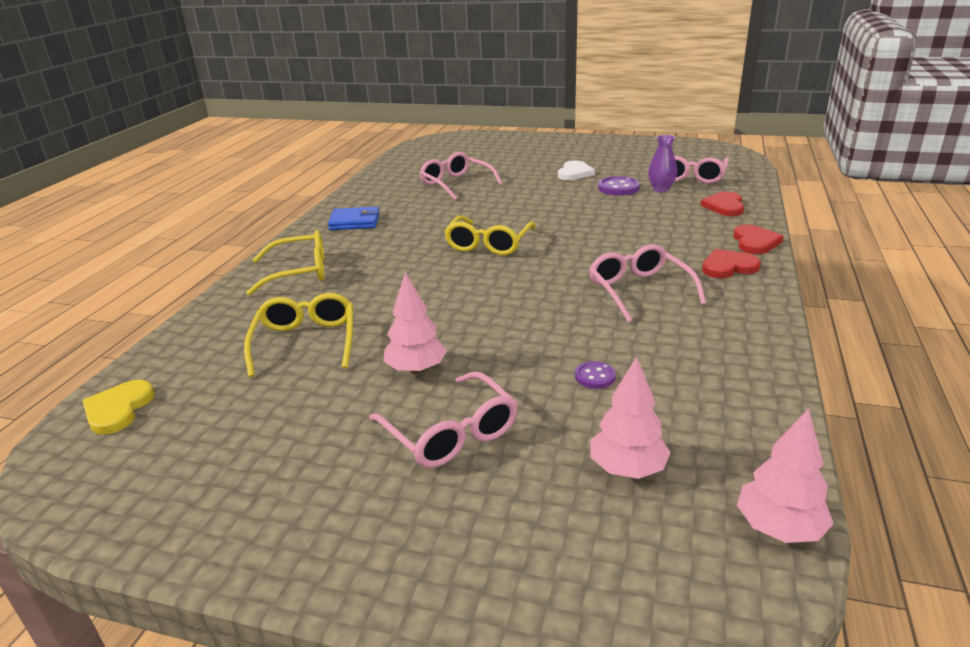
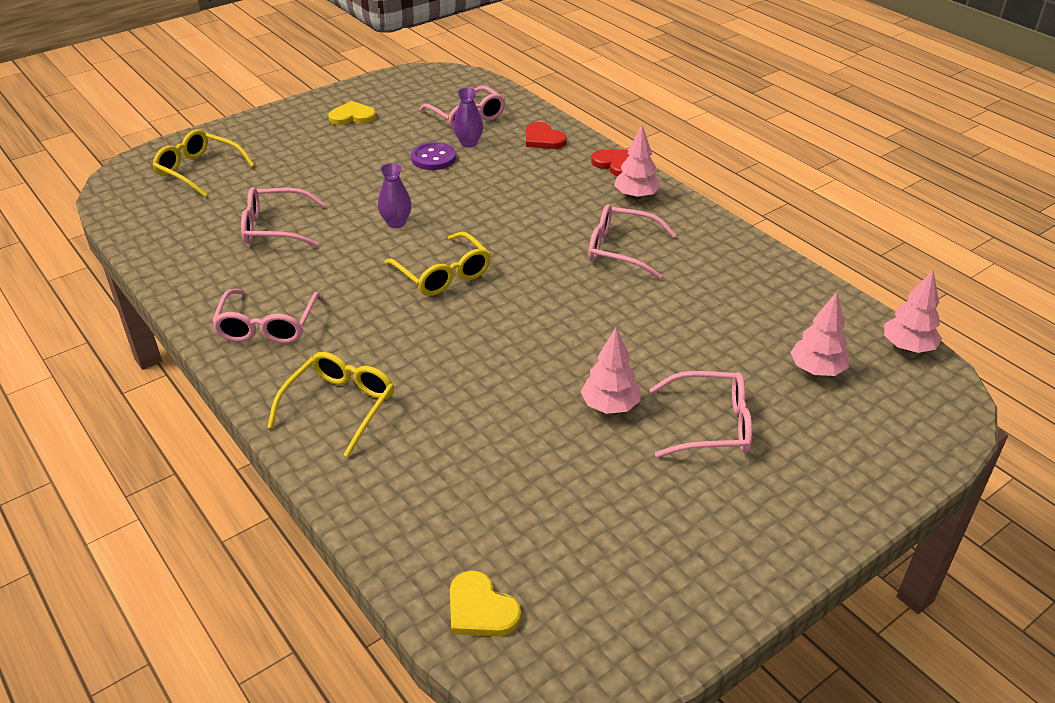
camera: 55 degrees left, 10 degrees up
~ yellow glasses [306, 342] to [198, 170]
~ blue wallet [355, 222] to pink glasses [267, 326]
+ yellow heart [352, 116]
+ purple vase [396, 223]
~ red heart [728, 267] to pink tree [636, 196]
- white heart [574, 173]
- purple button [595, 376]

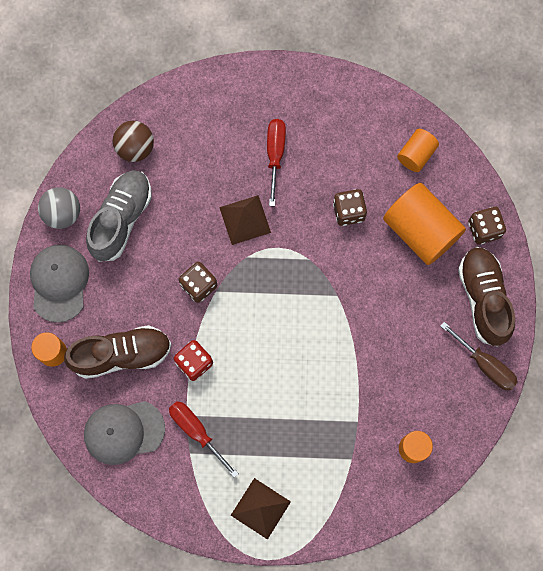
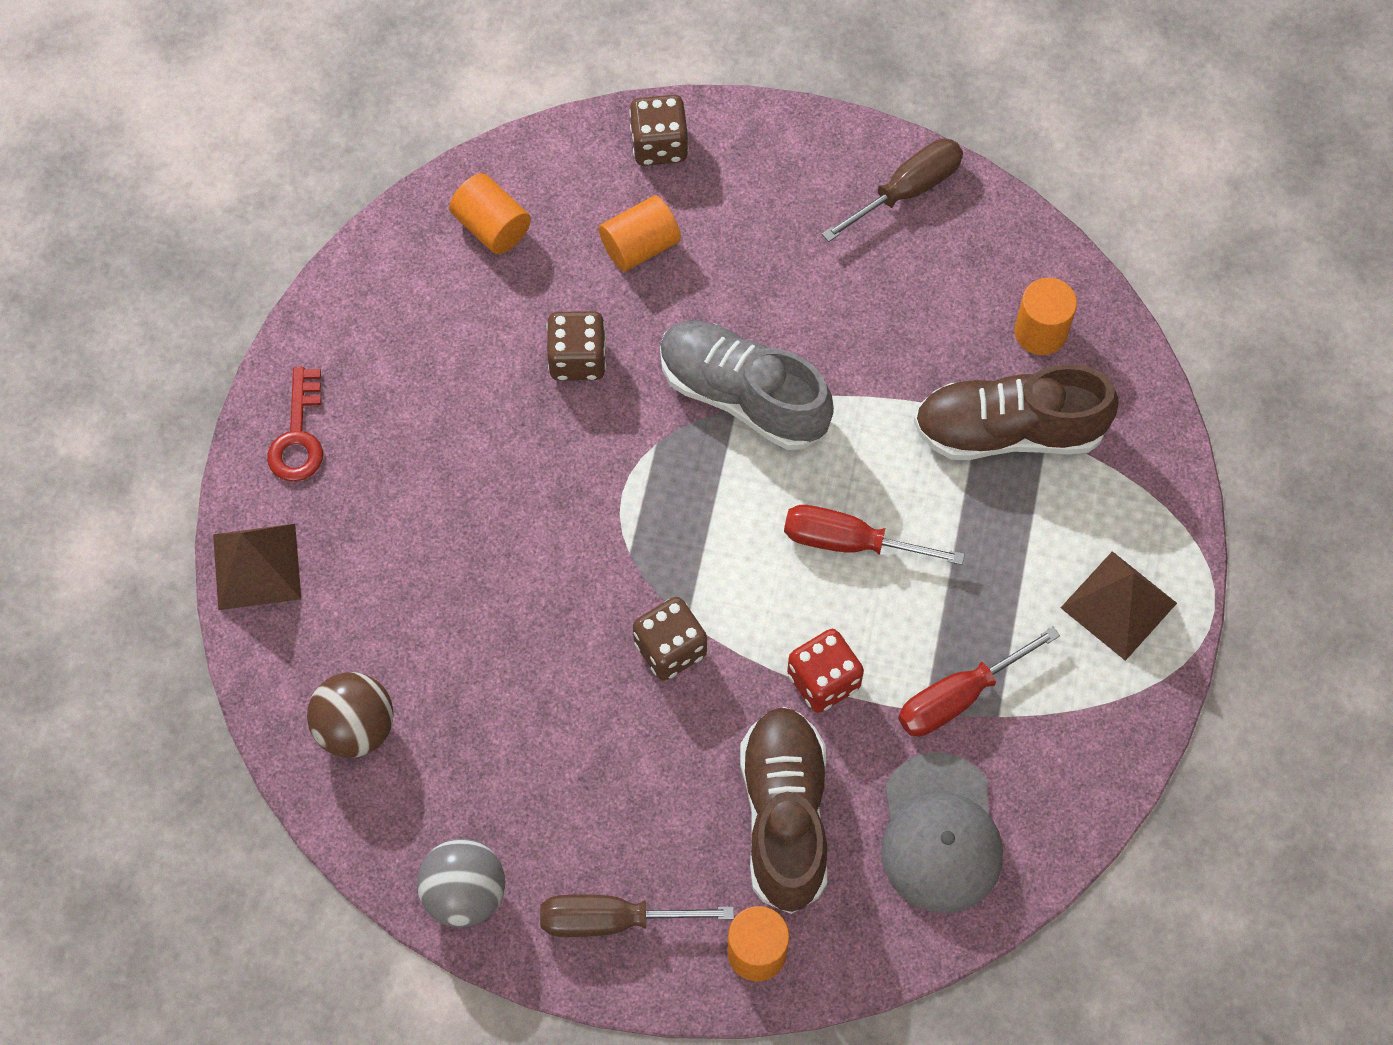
camera: 80 degrees left, 10 degrees down
~ brown pyramid [245, 220] to [256, 566]
+ red key [298, 435]
~ grey cap [59, 283] to brown screwdriver [612, 920]
~ orange cylinder [420, 231] = [640, 246] x0.54
~ grey shoe [121, 219] to [743, 396]
~ red screwdriver [275, 155] to [850, 542]
~ brown shoe [483, 299] to [1008, 431]

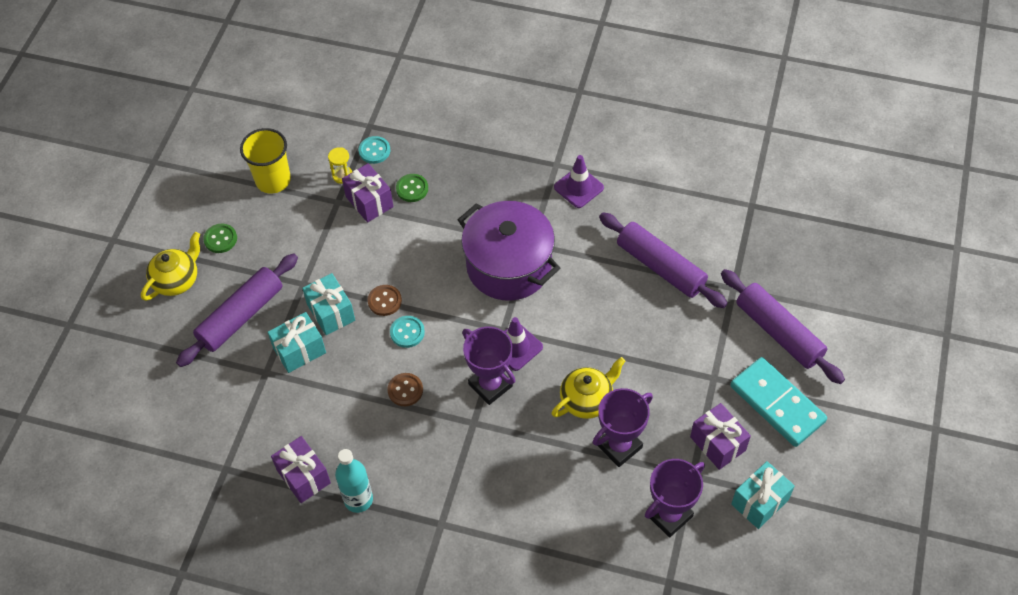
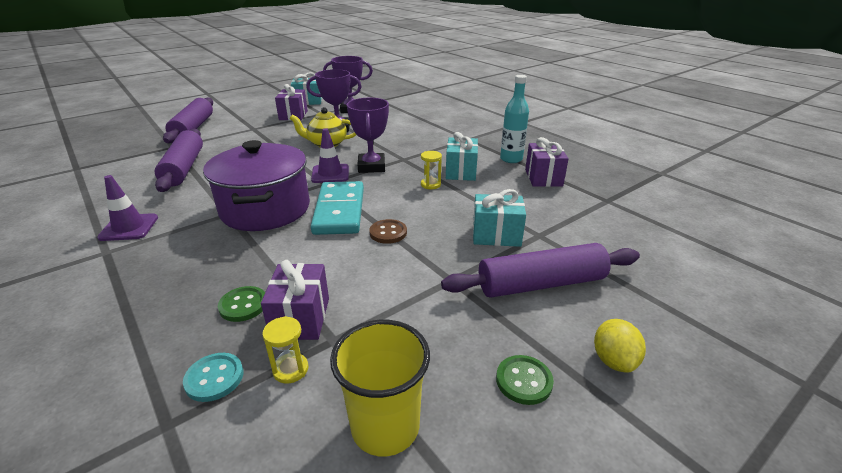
camera: 145 degrees left, 25 degrees down
~ turquoise domino [777, 404] to [340, 211]
~ brown button [405, 390] to yellow hourglass [430, 184]
~ turquoise gift [331, 312] to [461, 172]
~ yellow teapot [177, 280] to yellow lemon [614, 360]
- turquoise button [407, 332]

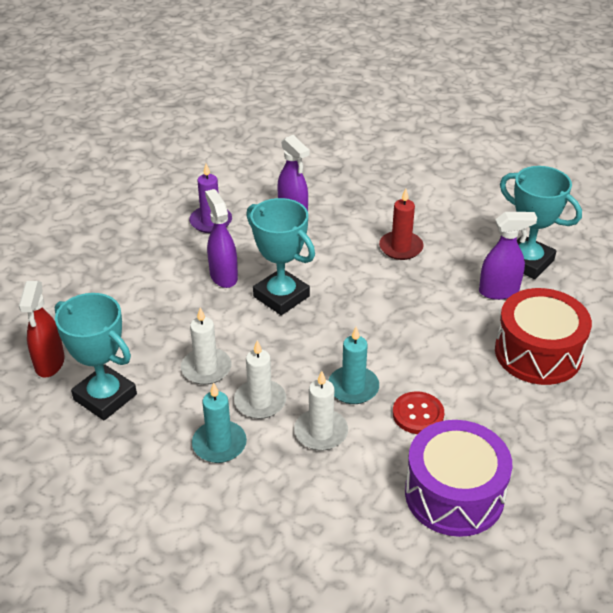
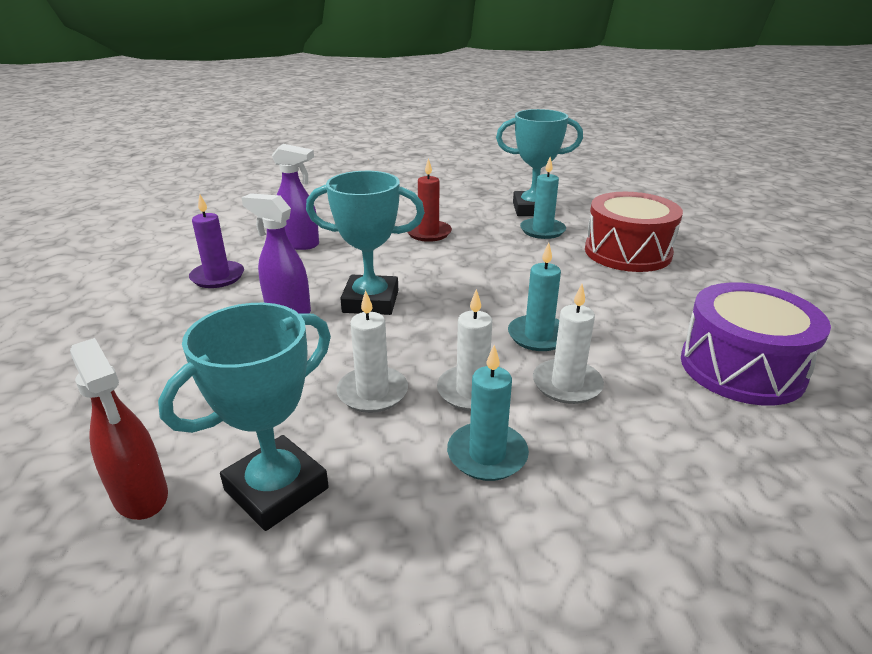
camera: 40 degrees left, 10 degrees down
~ turquoise trophy [105, 397] = [276, 489] 45 degrees counterclockwise
~ purple spray bottle [499, 291] to turquoise candle [542, 230]
- red button [418, 414]

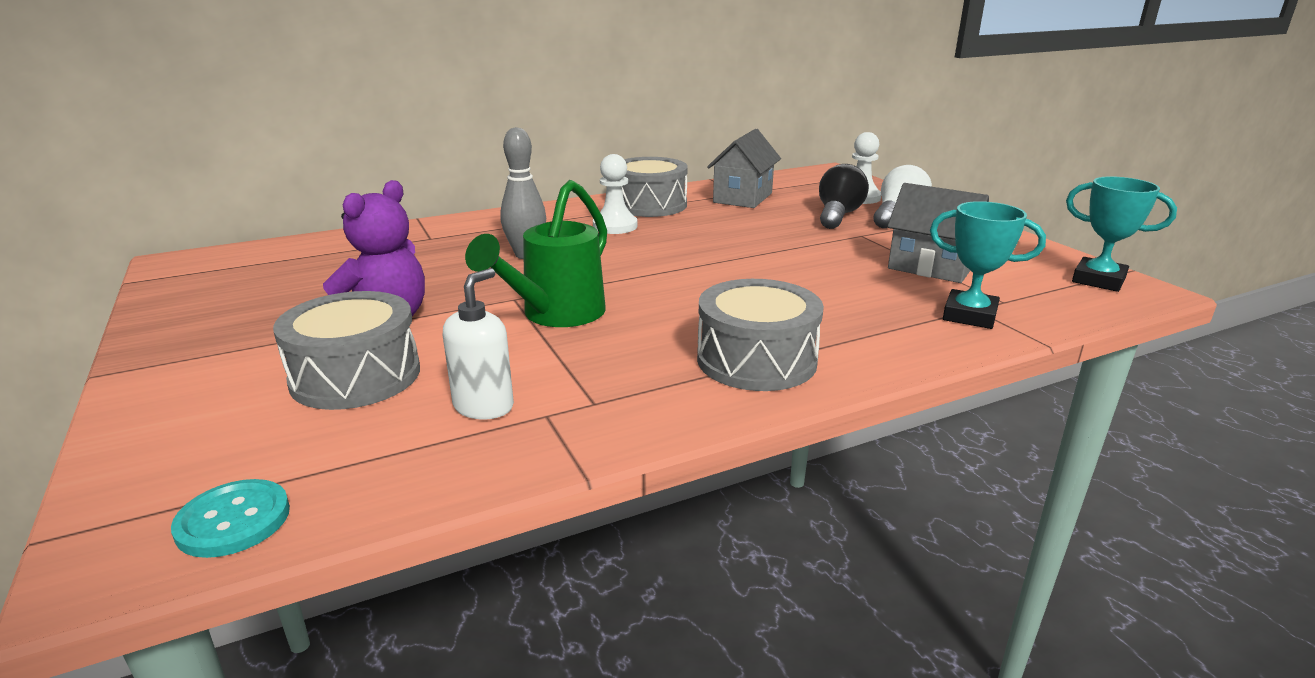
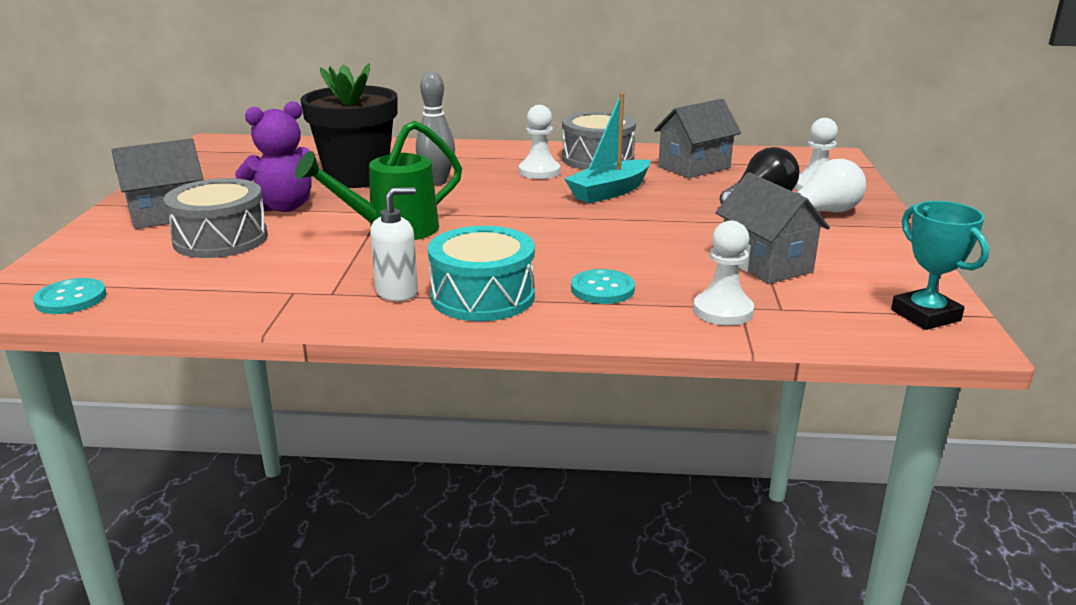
camera: 30 degrees right, 0 degrees up
+ grey house [167, 215]
+ black flower pot [357, 177]
~ white soap dispenser [484, 406] to [397, 292]
~ grey drum [756, 360] to turquoise drum [483, 296]
+ turquoise boat [609, 192]
+ turquoise button [602, 289]
~ turquoise trophy [969, 315] to white pawn [723, 311]

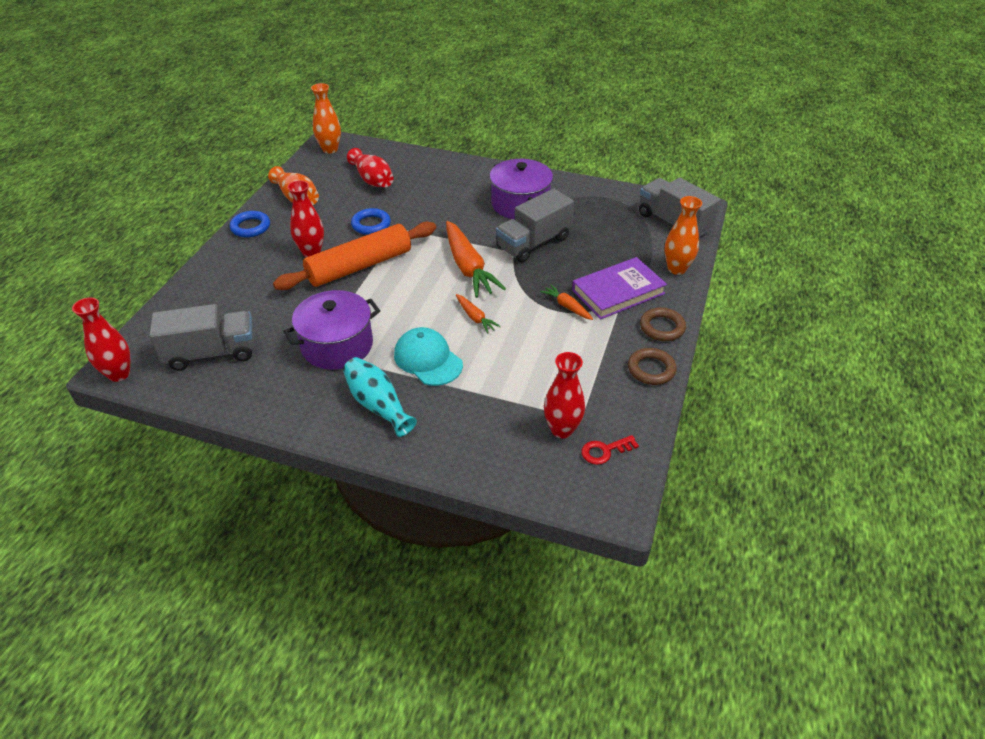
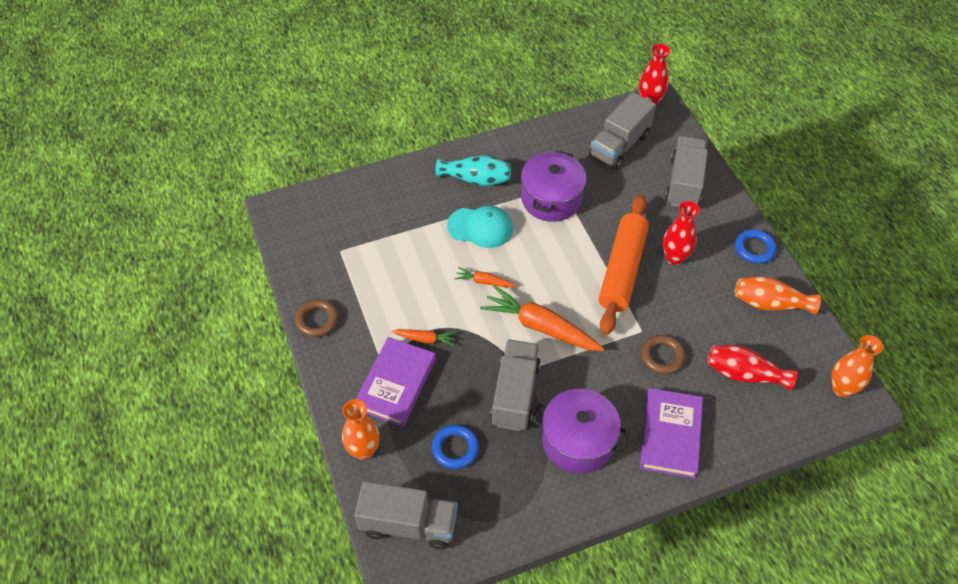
camera: 140 degrees right, 10 degrees up
~ blue ring [371, 224] to [455, 448]
+ purple book [670, 435]
~ brown ring [662, 327] to [662, 357]
+ grey truck [684, 183]
- red vase [562, 429]
- red key [605, 451]

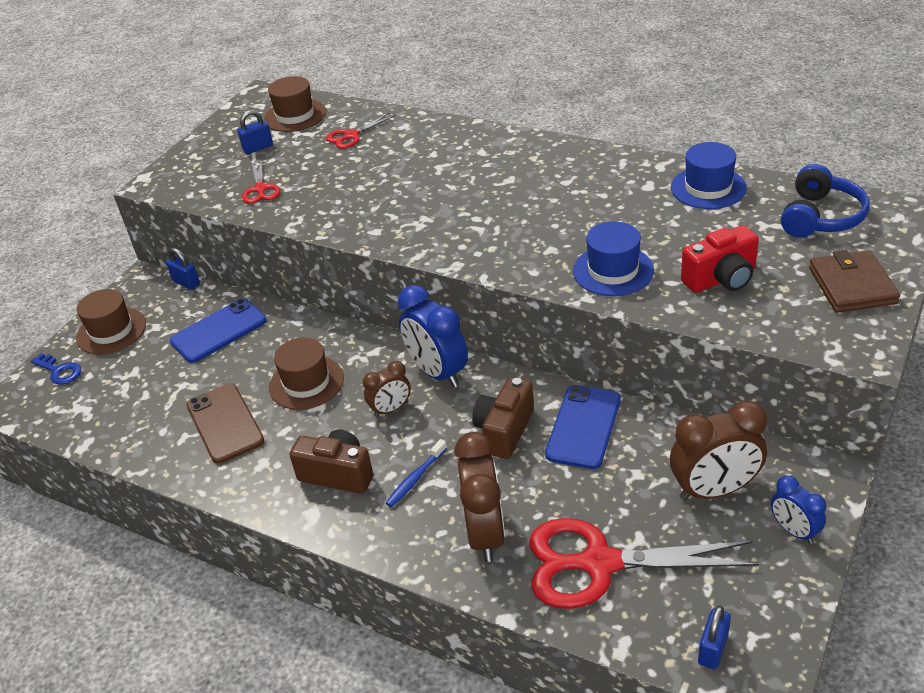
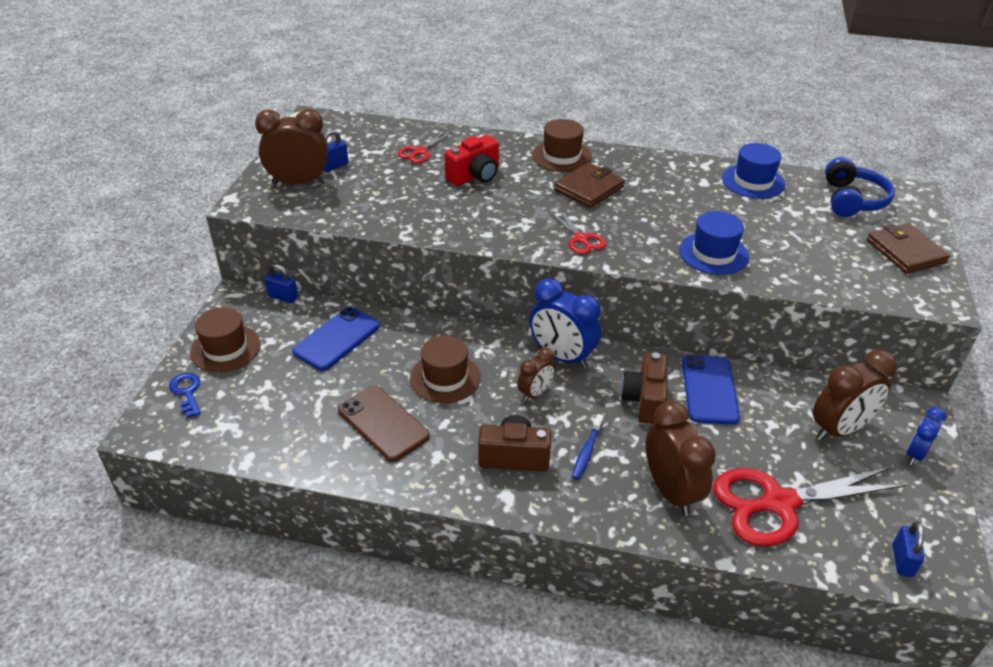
camera: 20 degrees left, 0 degrees up
~ blue key [59, 371] = [187, 392] 135 degrees counterclockwise
+ brown clock [299, 183]
~ red camera [721, 279] to [475, 176]
~ brown hat [295, 115] to [561, 156]
~ red scissors [260, 189] to [581, 239]
+ brown wallet [589, 189]
~ blue clock [794, 531] = [915, 454] 90 degrees clockwise

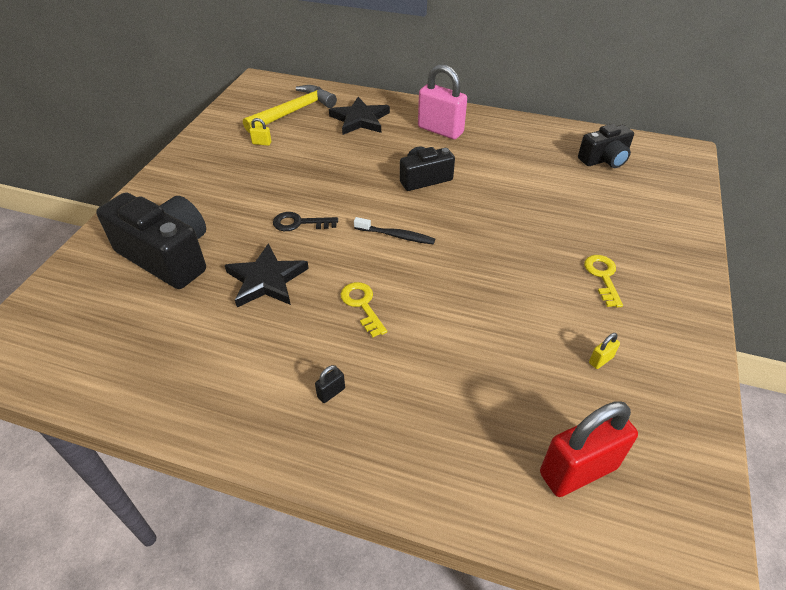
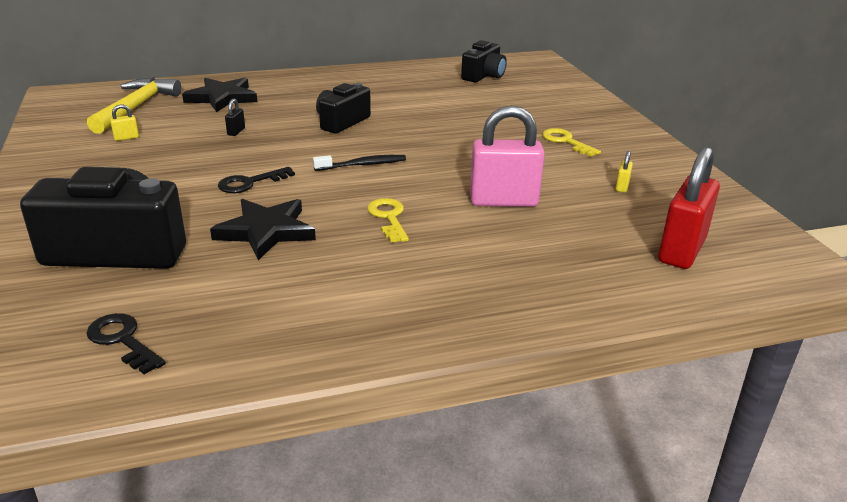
camera: 35 degrees left, 15 degrees down
+ black key [123, 340]
~ black padlock [331, 393] to [236, 131]
~ yellow key [362, 305] = [389, 218] 45 degrees clockwise
~ pink padlock [440, 130] to [503, 201]

